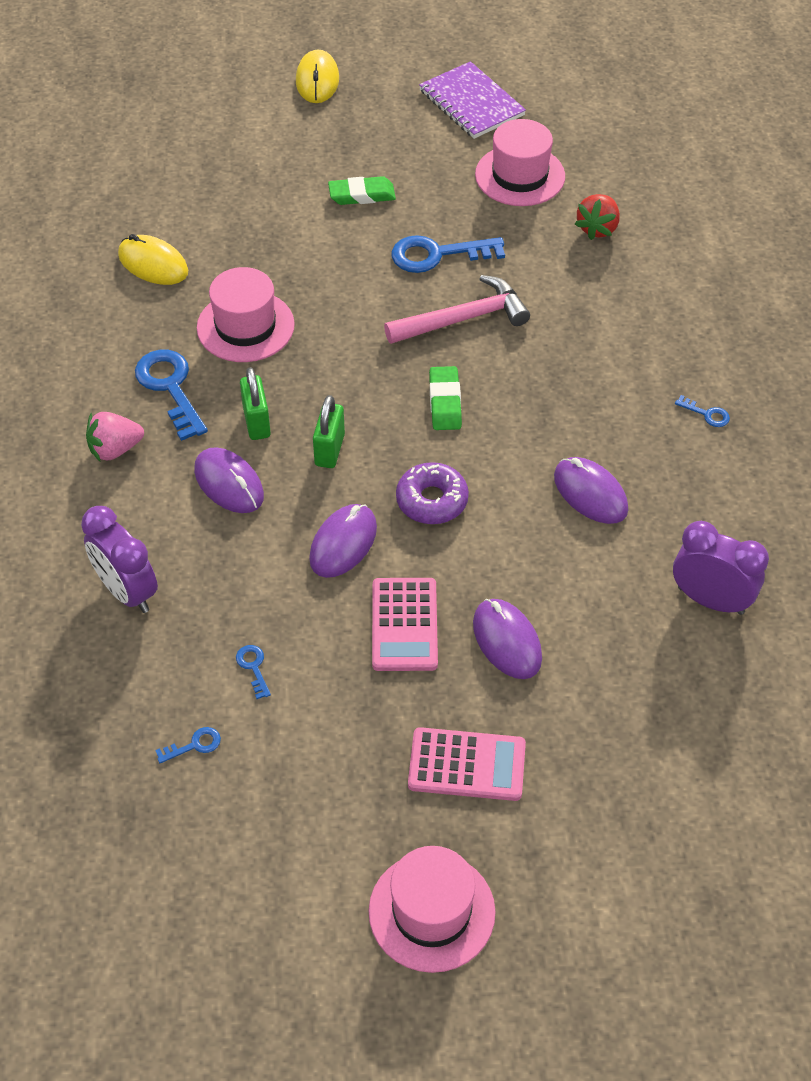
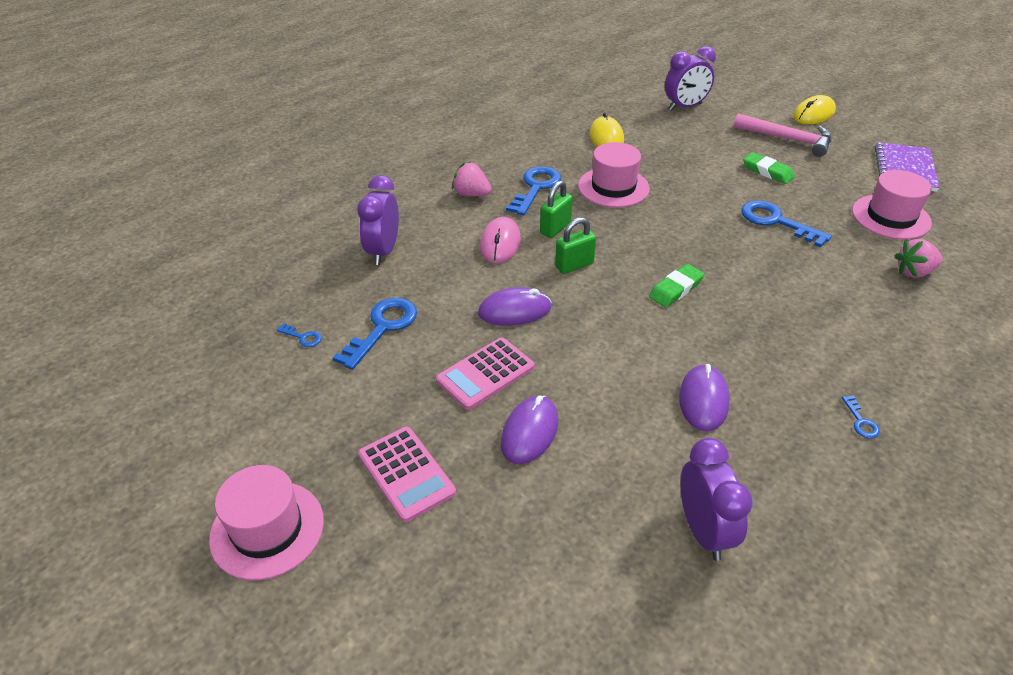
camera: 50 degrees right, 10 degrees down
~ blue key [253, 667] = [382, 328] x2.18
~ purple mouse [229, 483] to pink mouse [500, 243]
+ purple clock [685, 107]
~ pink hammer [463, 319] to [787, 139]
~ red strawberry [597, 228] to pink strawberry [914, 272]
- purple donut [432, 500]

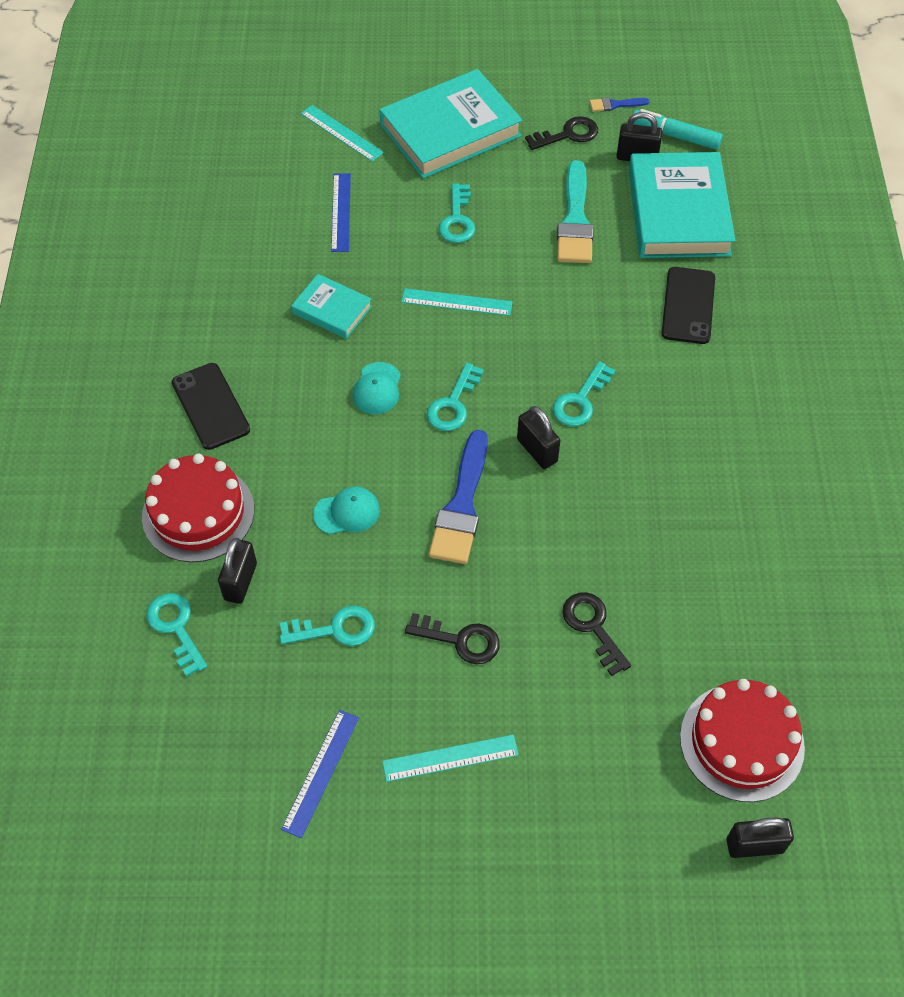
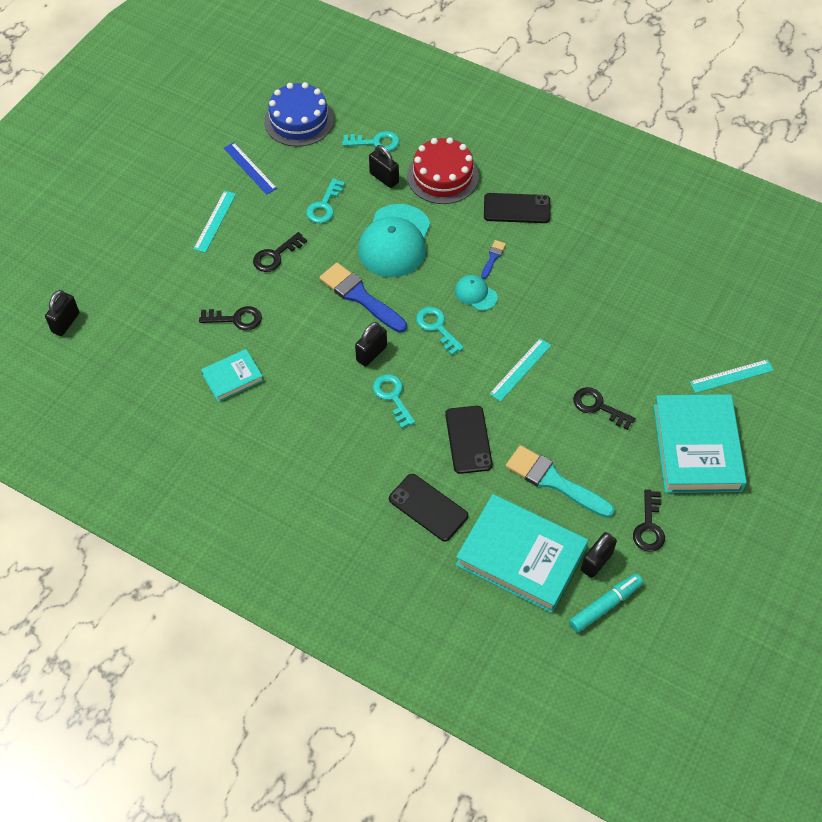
camera: 120 degrees right, 0 degrees up
~ turquoise book [332, 310] to [232, 377]
+ blue cake [299, 120]
~ black padlock [537, 450] = [371, 353] 45 degrees counterclockwise
~ turquoise cap [347, 512] = [395, 241] x2.07
+ black phone [468, 439]
~ blue brush [615, 105] to [493, 258]
~ turquoise key [457, 220] to black key [598, 406]
- blue ruler [341, 212]
- red cake [741, 742]

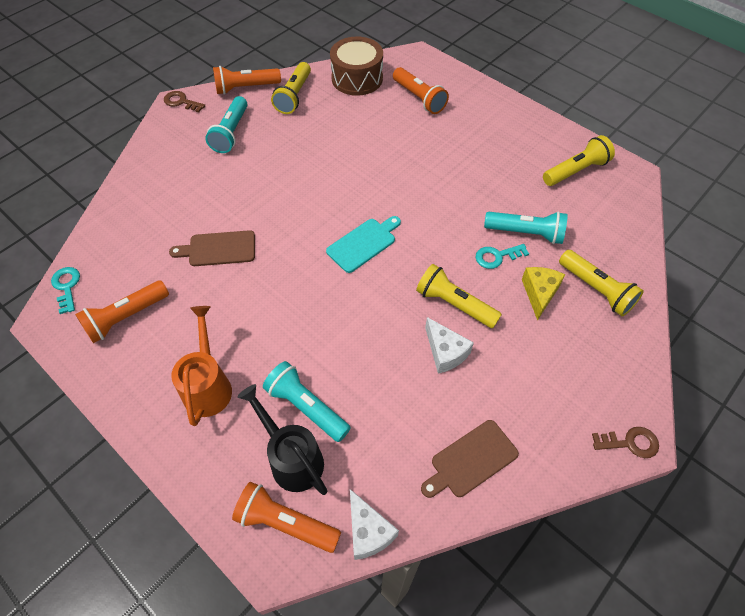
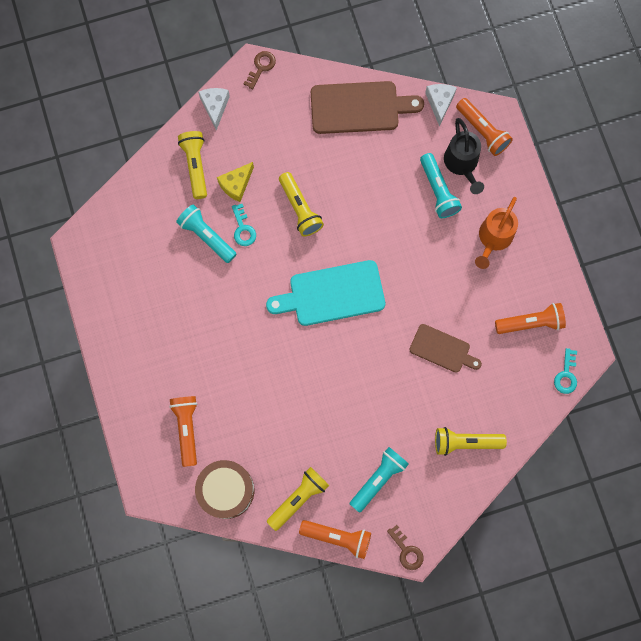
camera: 150 degrees left, 20 degrees up
~ white cheese [445, 352] to [215, 107]
~ turquoise key [497, 257] = [243, 229] 60 degrees clockwise
~ brown key [630, 443] = [261, 67] 90 degrees clockwise
~ turquoise cutting board [363, 243] = [332, 294] x1.64
~ brown cutting board [471, 460] = [359, 107] x1.64
~ yellow flashlight [575, 171] to [466, 442]

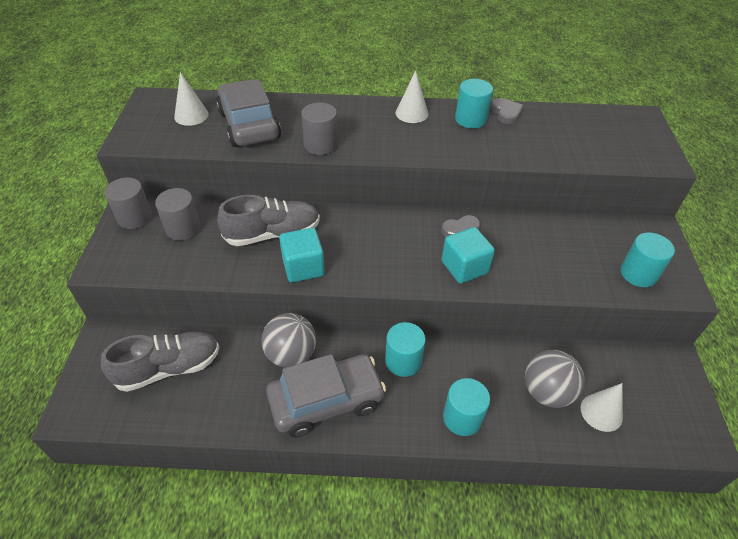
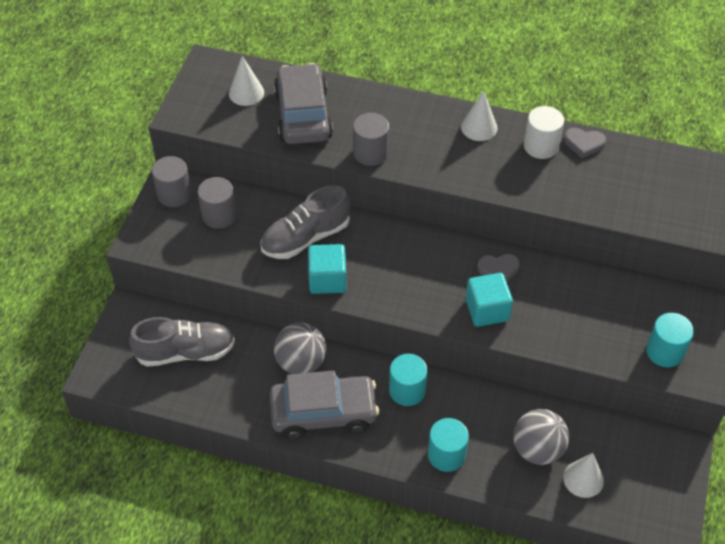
camera: 15 degrees right, 5 degrees up
~ grey shoe [272, 234] = [305, 238] 150 degrees clockwise
~ turquoise cylinder [470, 119] to white cylinder [541, 146]
~ grey heart [506, 113] = [584, 144] 105 degrees clockwise

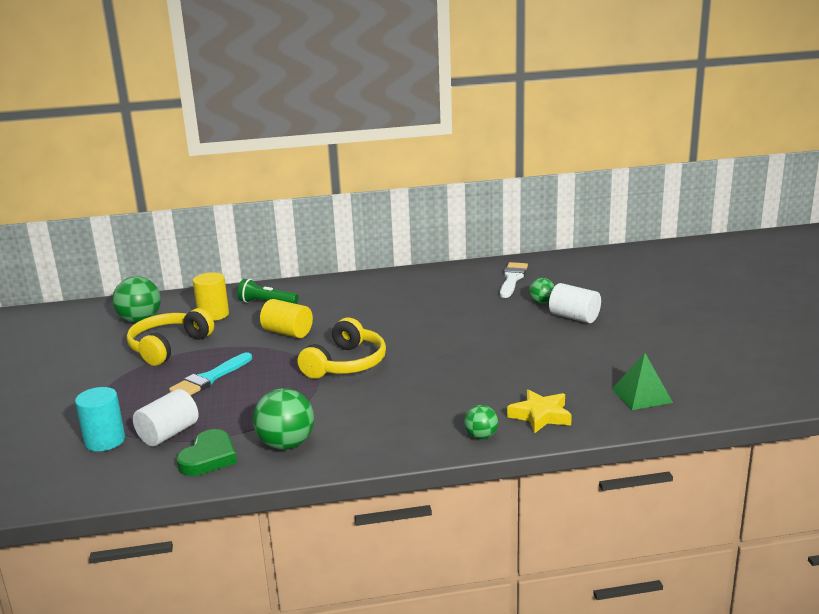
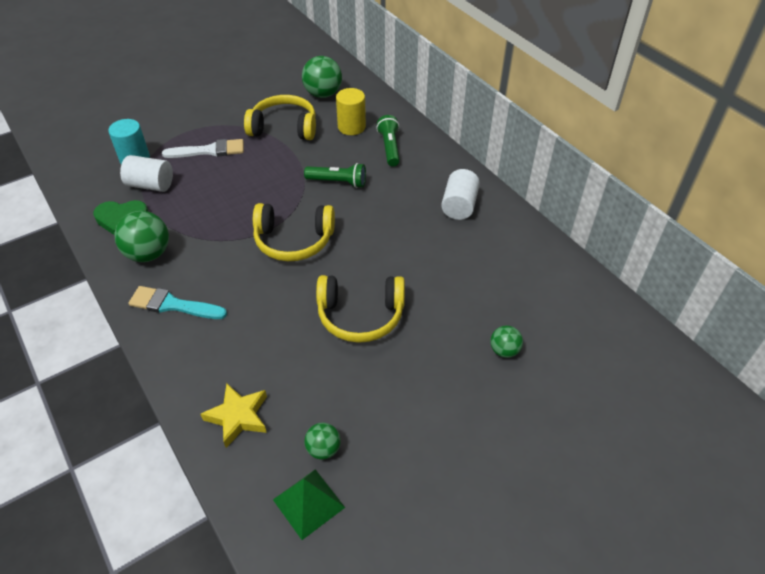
camera: 65 degrees right, 25 degrees up
~ turquoise brush [209, 378] to [173, 305]
~ white brush [512, 279] to [209, 151]
~ yellow cylinder [287, 332] to green flashlight [338, 182]
~ green ball [481, 436] to [323, 449]
+ yellow headphones [360, 315]
~ white cylinder [574, 317] to [459, 206]

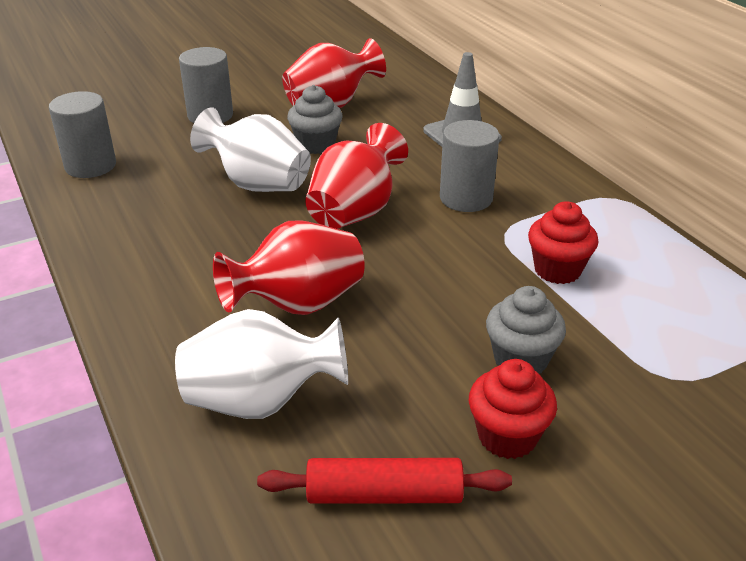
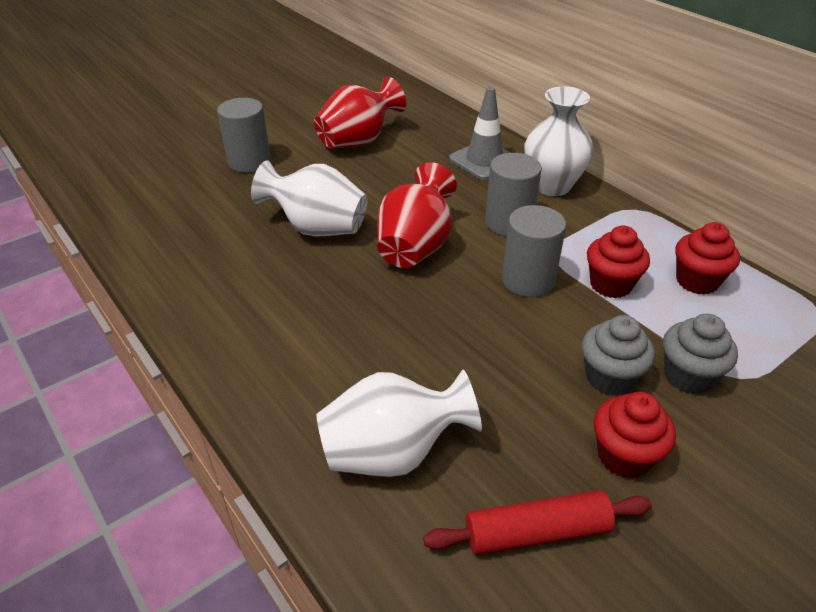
camera: 10 degrees left, 5 degrees up
~ grey cylinder [90, 166] to [528, 280]
+ white vase [552, 186]
~ grey cupcake [316, 145] to [688, 376]
+ red cupcake [696, 281]
- red vase [298, 304]

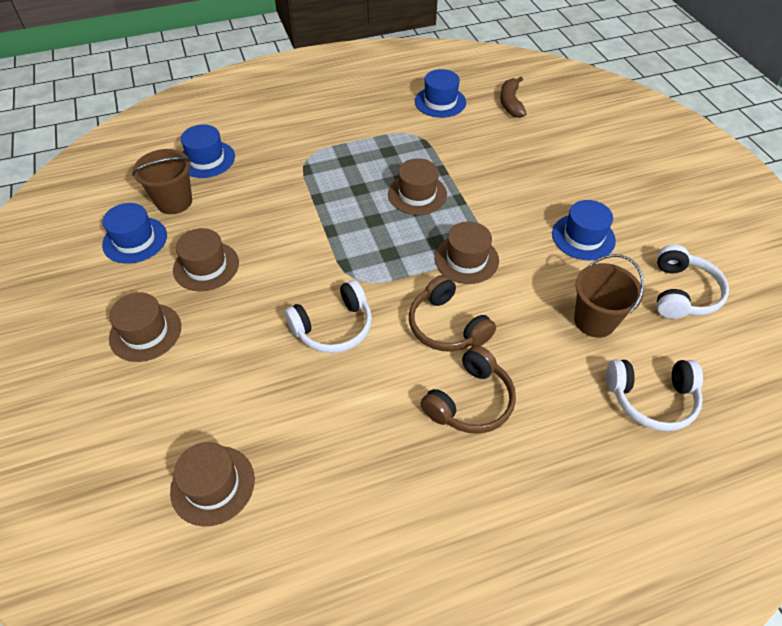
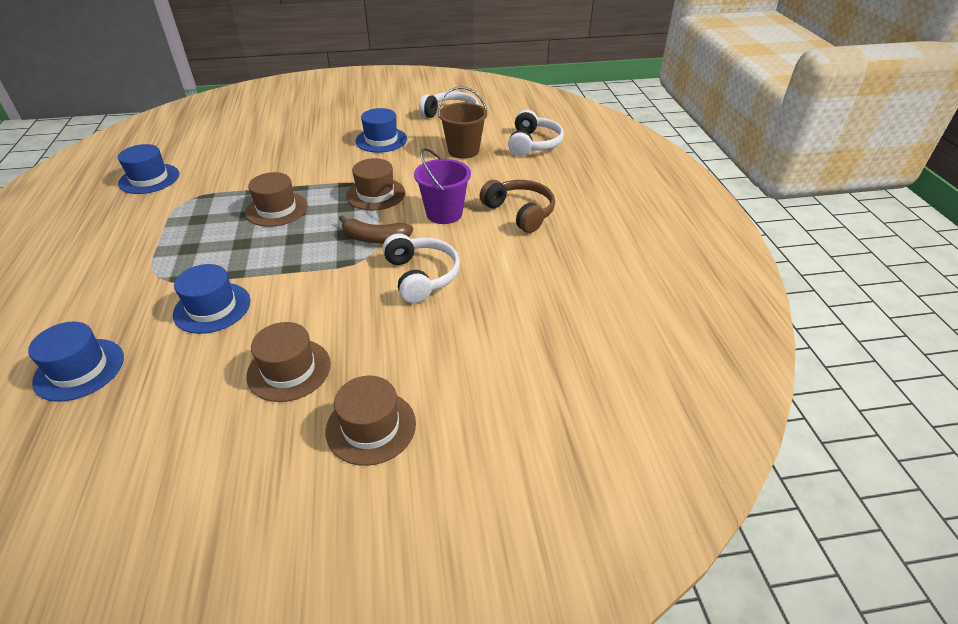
camera: 80 degrees left, 10 degrees down
~ blue hat [135, 240] to [212, 308]
~ brown banana [510, 103] to [375, 238]
~ brown headphones [446, 326] to purple bucket [444, 213]
- brown bucket [174, 202]
- brown hat [213, 485]

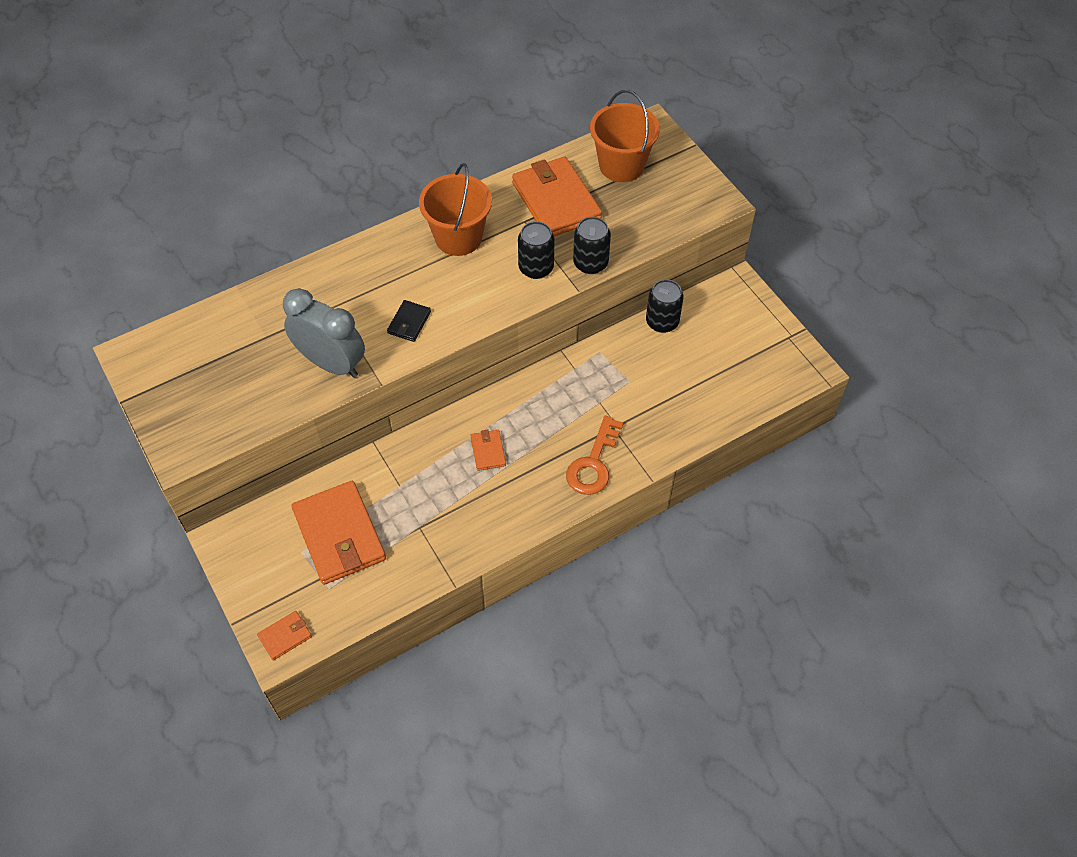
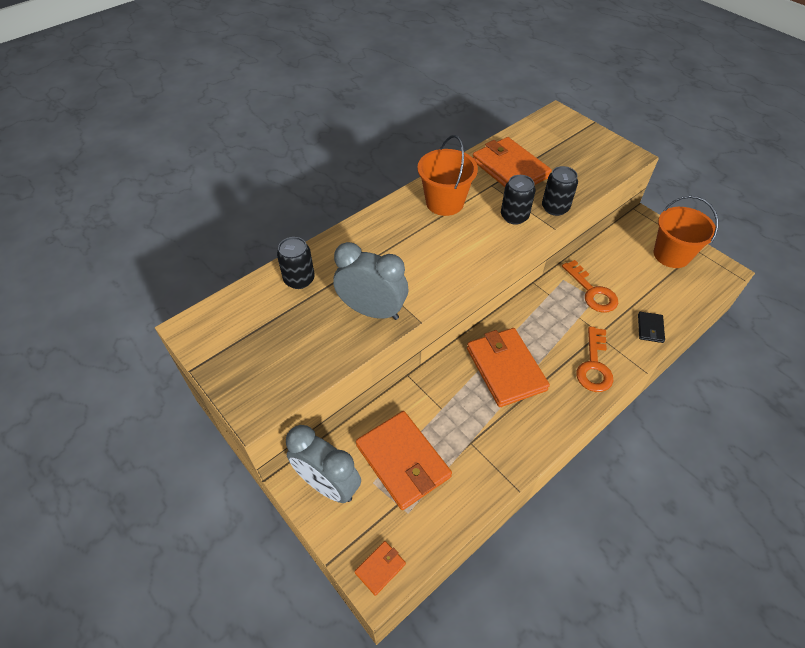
camera: 10 degrees left, 5 degrees down
~ black can [662, 322] to [299, 279]
+ grey clock [328, 484]
~ orange wallet [488, 451] = [505, 369] x2.19
+ orange key [592, 291]
~ black wallet [409, 322] to [650, 328]
~ orange bucket [621, 165] to [671, 255]

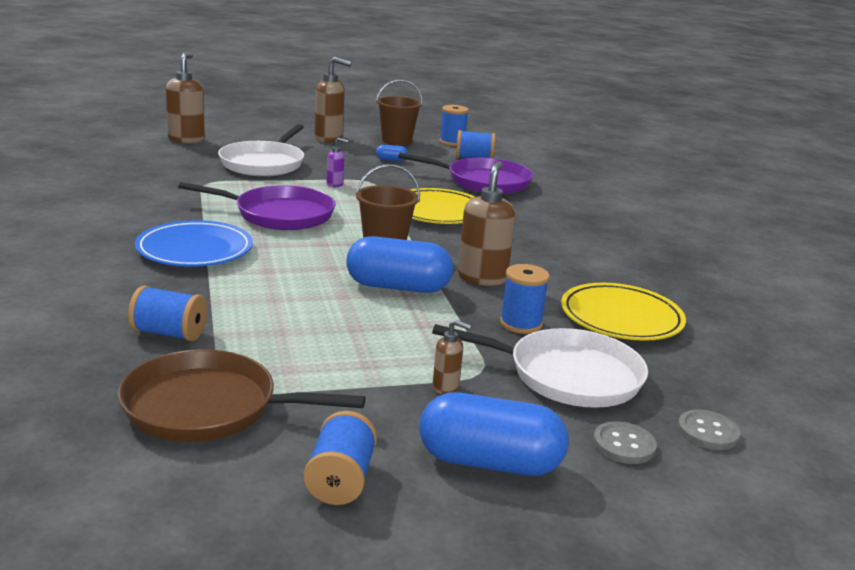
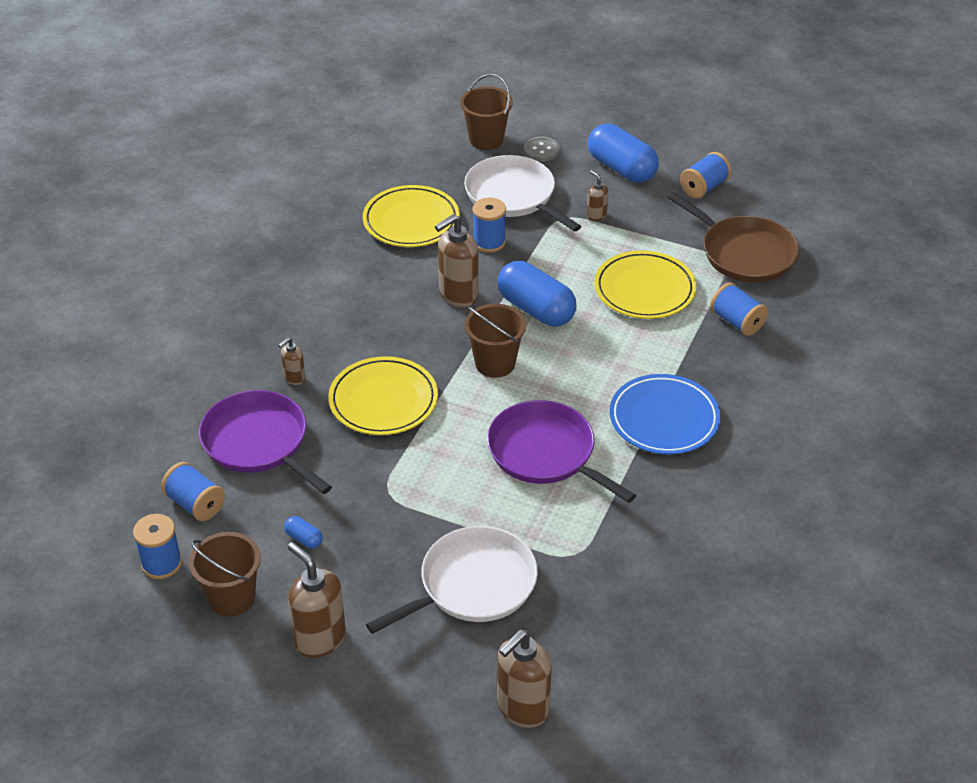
camera: 140 degrees left, 20 degrees up
+ brown soap dispenser [294, 378]
~ grey button [707, 432] to brown bucket [486, 139]
+ yellow plate [644, 289]
- purple soap dispenser [335, 184]

